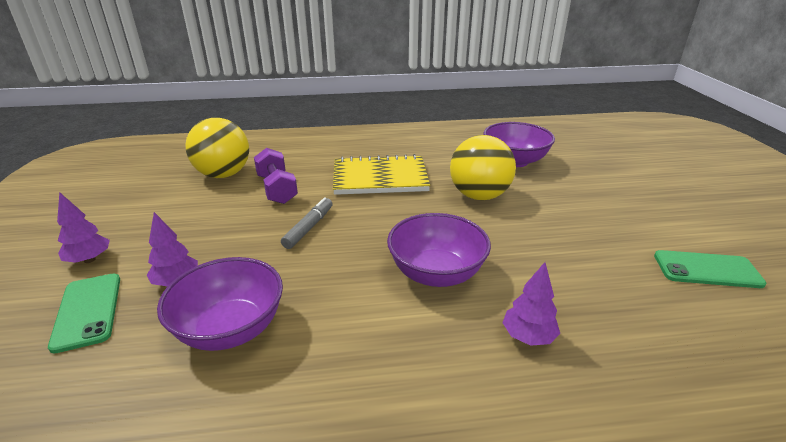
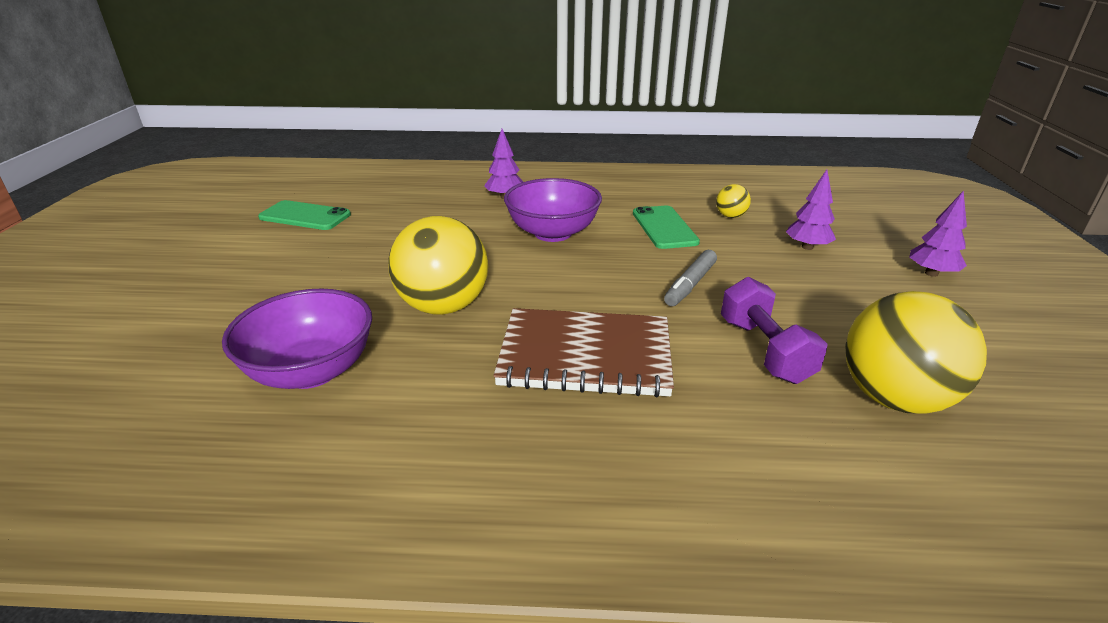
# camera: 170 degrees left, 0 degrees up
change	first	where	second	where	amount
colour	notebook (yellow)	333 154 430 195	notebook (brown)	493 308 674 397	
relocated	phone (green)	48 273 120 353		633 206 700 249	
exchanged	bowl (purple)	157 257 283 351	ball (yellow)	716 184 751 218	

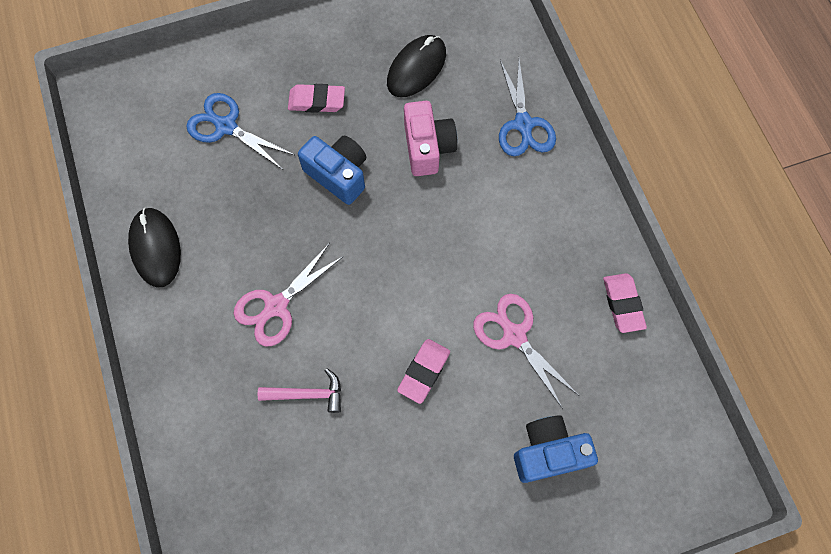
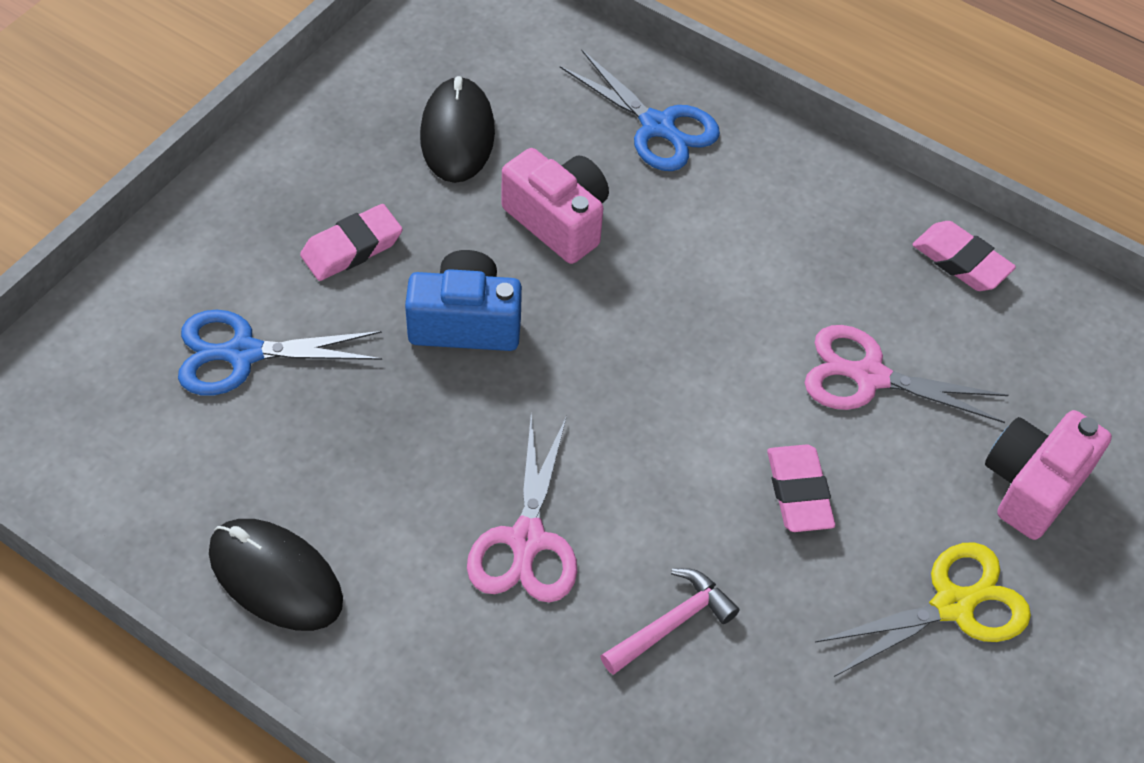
# camera: 40 degrees left, 15 degrees down
change	first	where	second	where	amount
appeared			scissors (yellow)	815 542 1031 677	
colour	camera (blue)	514 415 598 483	camera (pink)	985 410 1112 540	

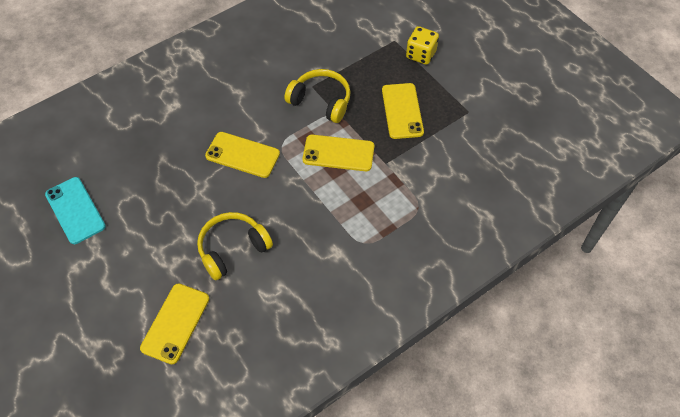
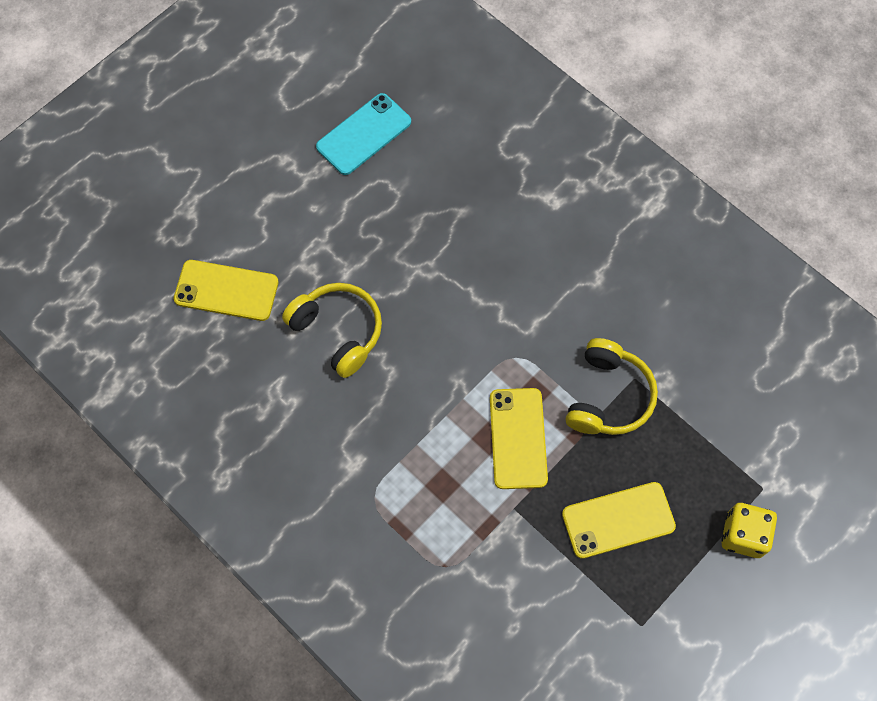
# camera: 80 degrees right, 10 degrees up
change	first	where	second	where	amount
missing	phone (yellow)	205 132 280 178			

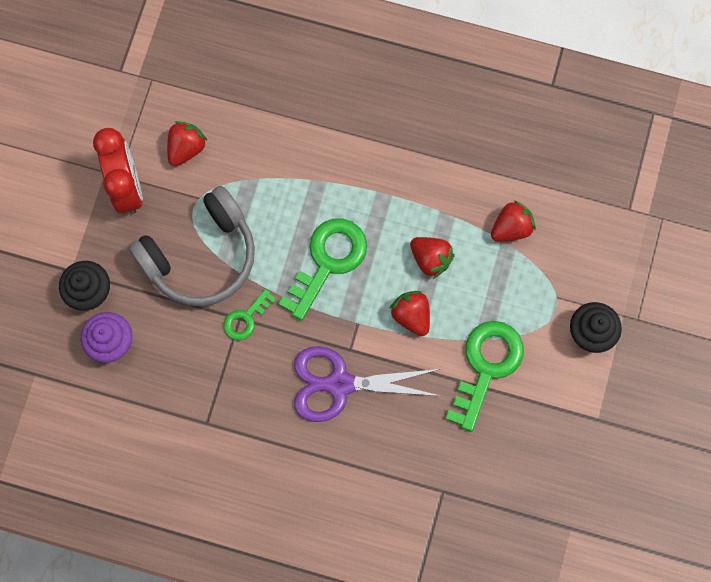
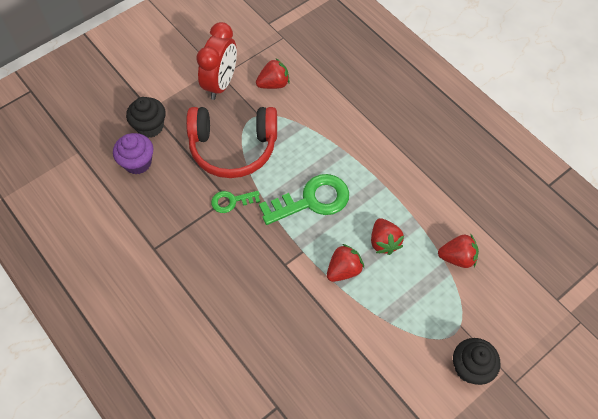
# camera: 35 degrees right, 15 degrees down
change	first	where	second	where	amount
colour	headphones (grey)	128 186 255 306	headphones (red)	186 107 277 178	
spun	strawberry (red)	389 291 430 336		327 244 364 282	45 degrees clockwise
missing	scissors (purple)	294 346 441 422			
missing	key (green)	446 321 524 432			

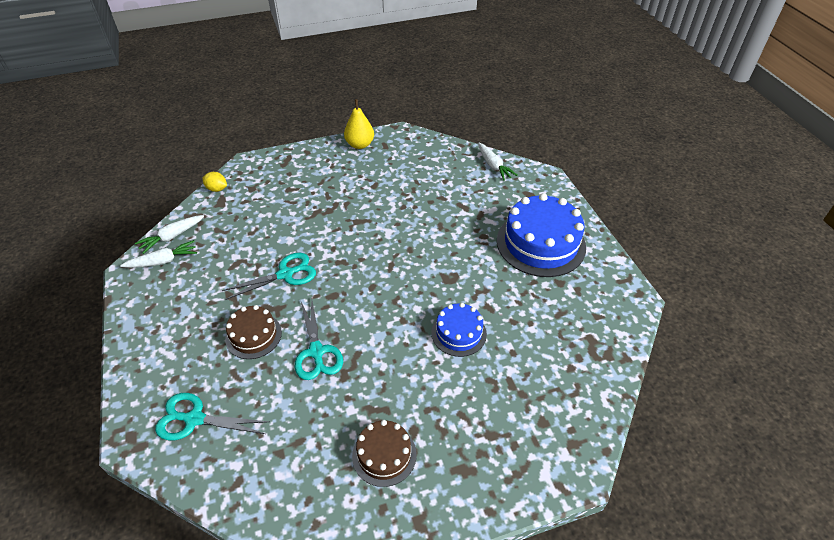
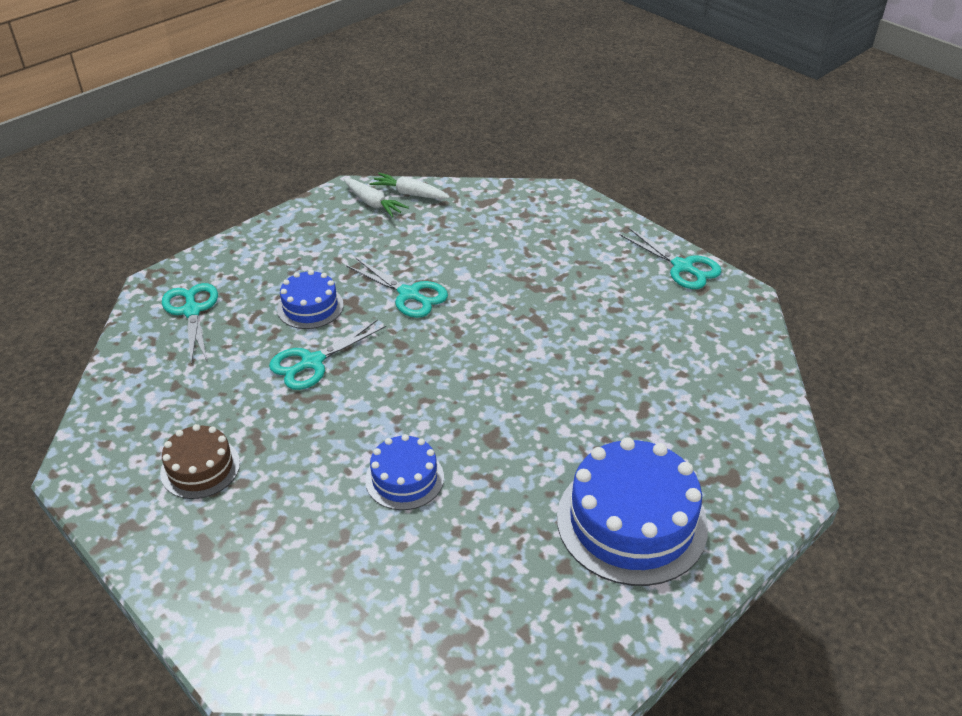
# camera: 65 degrees right, 5 degrees down
change	first	where	second	where	amount
colour	cake (brown)	225 305 282 359	cake (blue)	277 270 344 329	
exchanged	pear (yellow)	344 99 374 149	scissors (turquoise)	619 227 722 289	
missing	lemon (yellow)	202 172 227 192			
missing	carrot (white)	478 143 518 181			

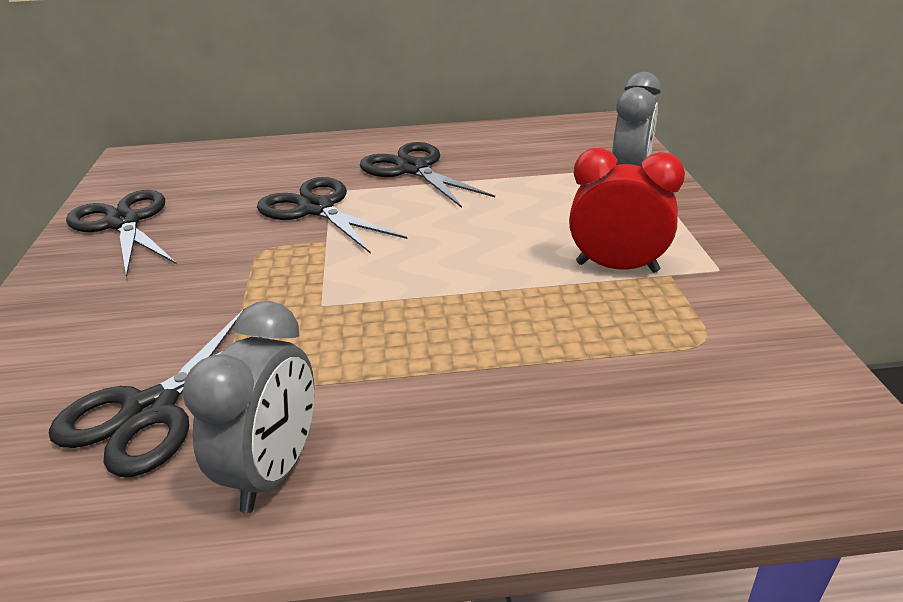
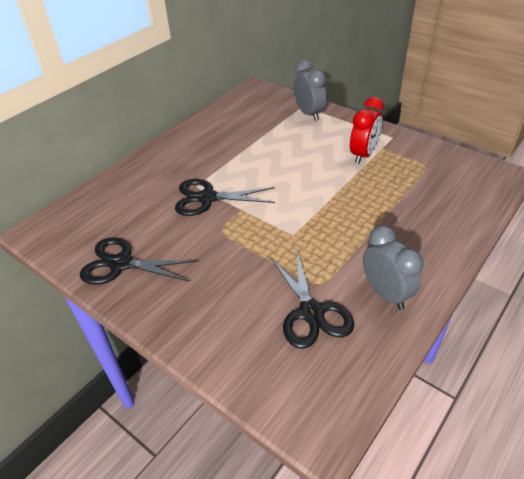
# camera: 45 degrees left, 10 degrees up
change	first	where	second	where	amount
spun	clock (red)	569 148 685 273		350 97 384 164	150 degrees clockwise
missing	scissors (black)	360 142 495 208			

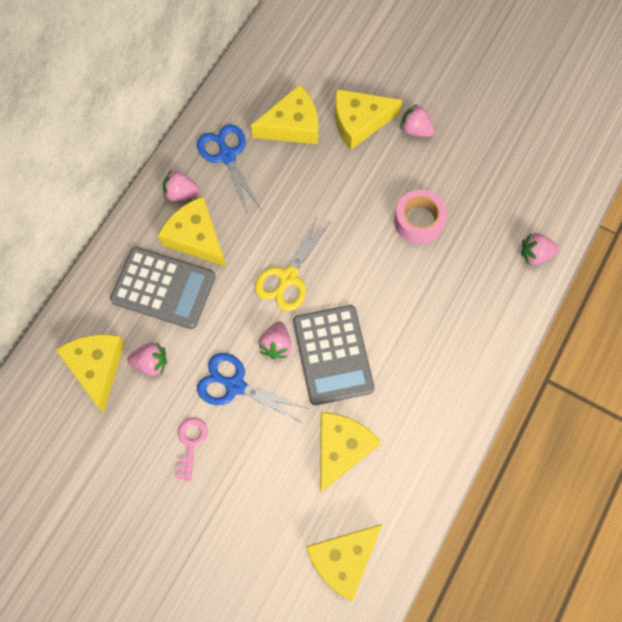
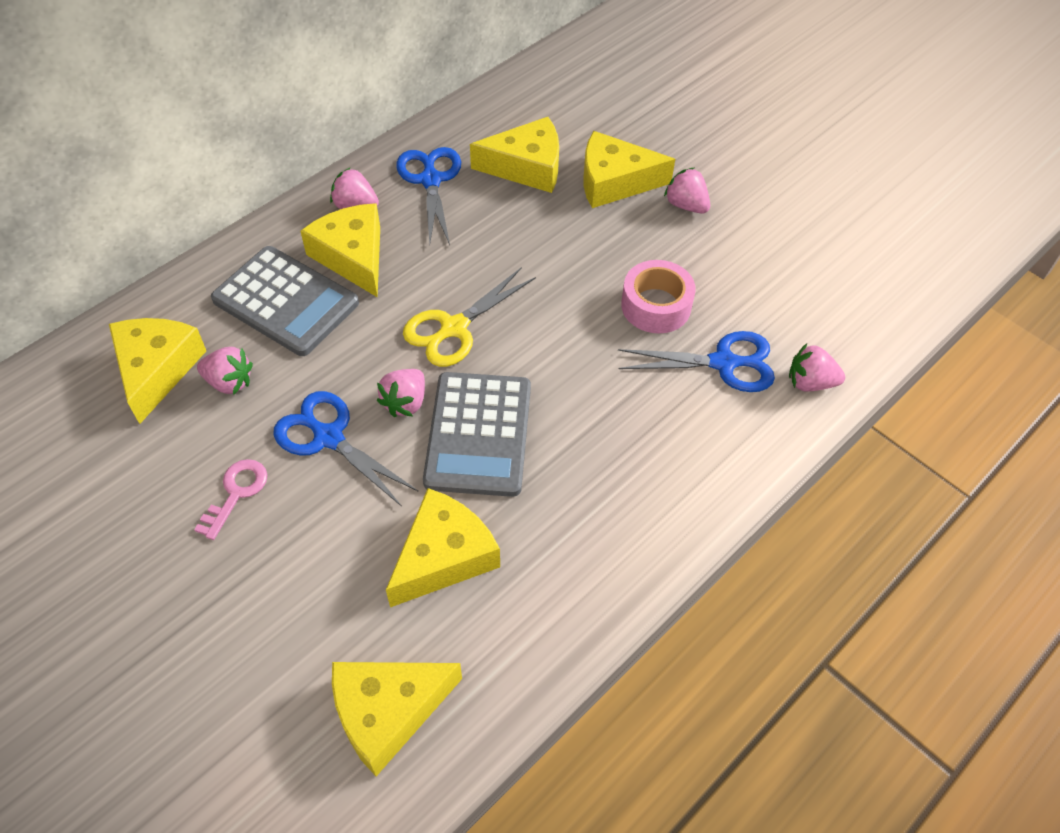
# camera: 15 degrees right, 15 degrees down
change	first	where	second	where	amount
appeared			scissors (blue)	618 331 775 392	

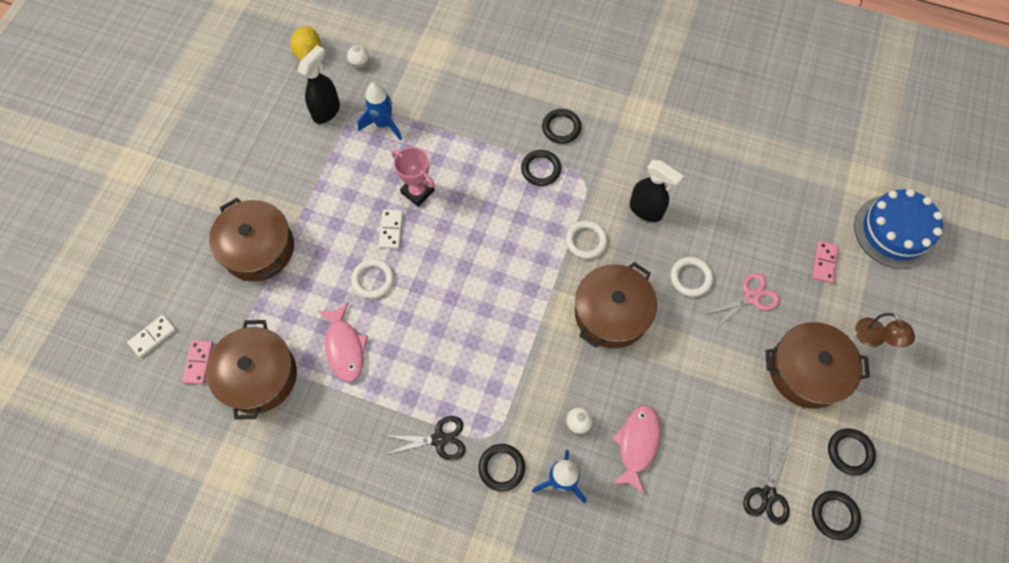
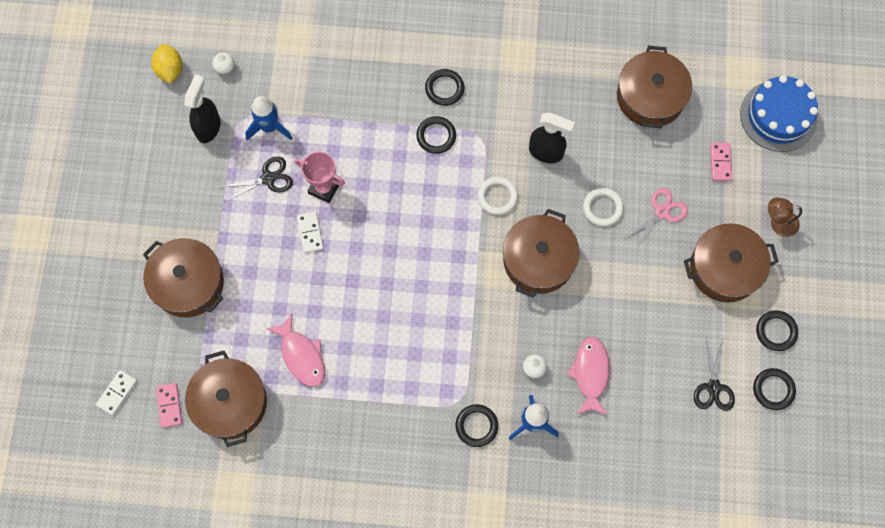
# camera: 15 degrees left, 5 degrees up
change	first	where	second	where	amount
relocated	scissors (black)	385 416 465 461		222 157 293 202	
appeared			pot (brown)	617 46 692 128	
spun	lamp (brown)	855 313 915 347		768 198 802 237	135 degrees clockwise
missing	ring (white)	351 258 394 299			

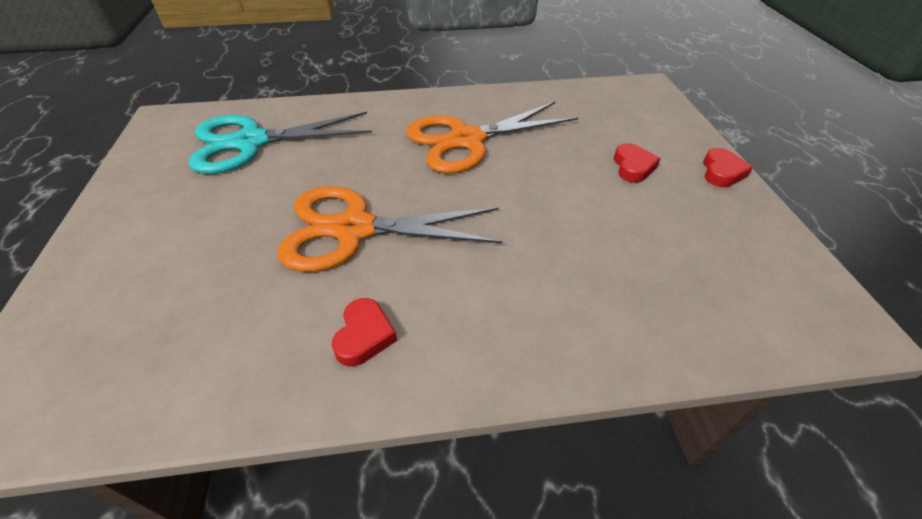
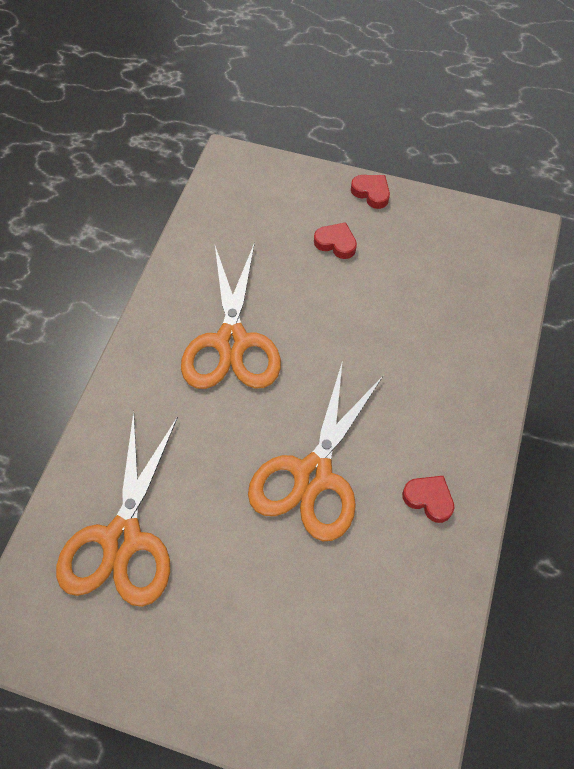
# camera: 65 degrees left, 15 degrees up
change	first	where	second	where	amount
colour	scissors (turquoise)	189 112 372 174	scissors (orange)	56 412 178 607	

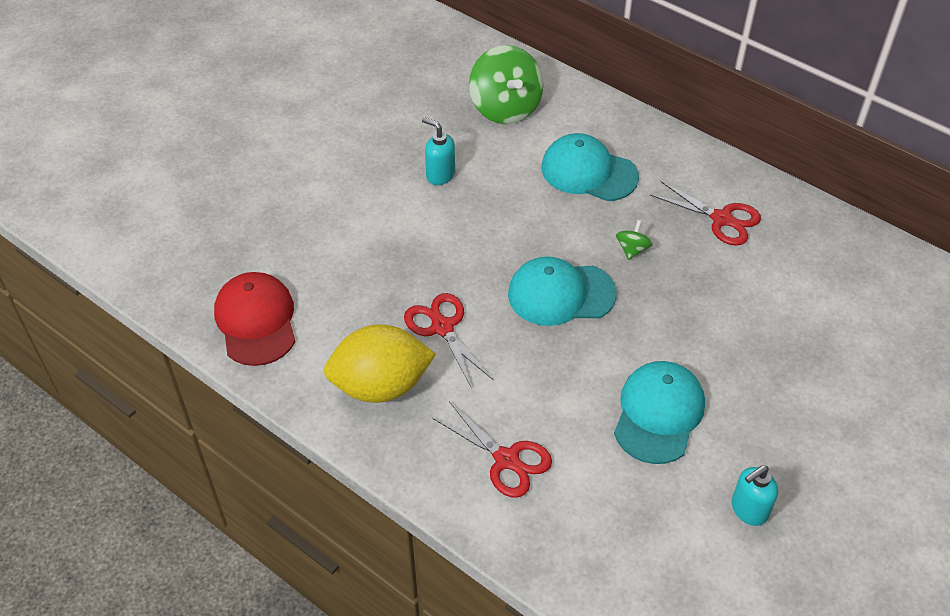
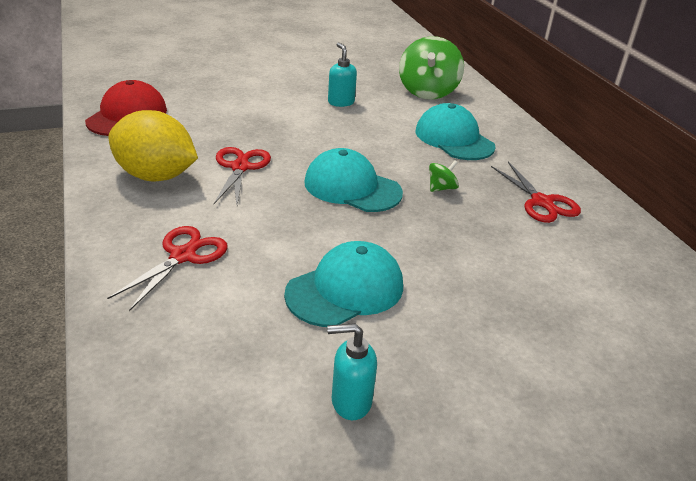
# camera: 30 degrees right, 15 degrees down
change	first	where	second	where	amount
spun	scissors (red)	433 401 552 498		107 226 228 311	135 degrees counterclockwise

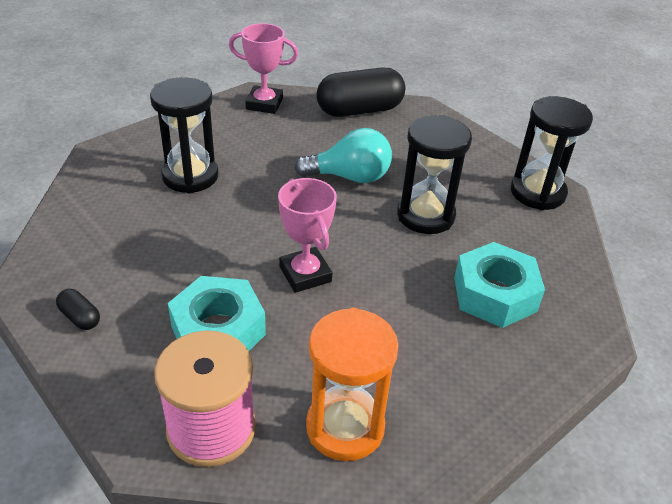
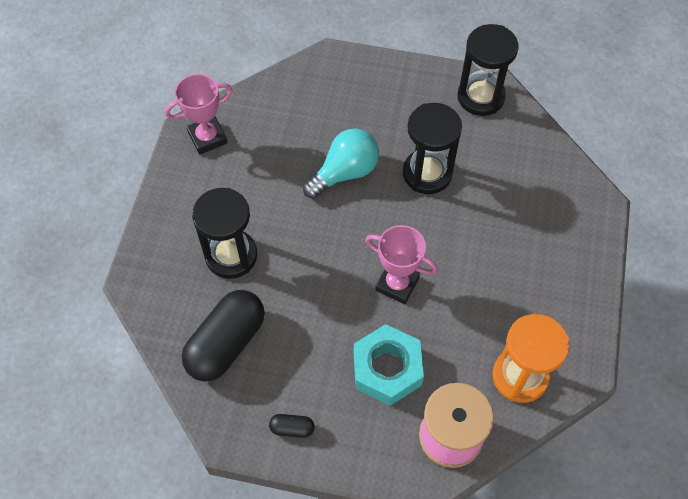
# camera: 35 degrees left, 20 degrees up
change	first	where	second	where	amount
relocated	capsule (black)	316 67 405 117		182 290 265 382	
missing	nut (turquoise)	454 242 545 328			

